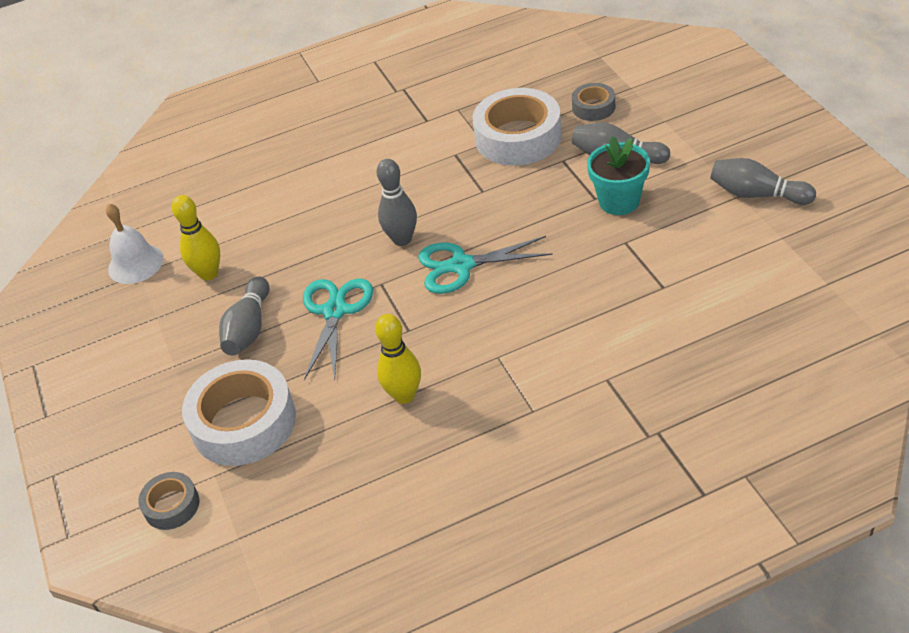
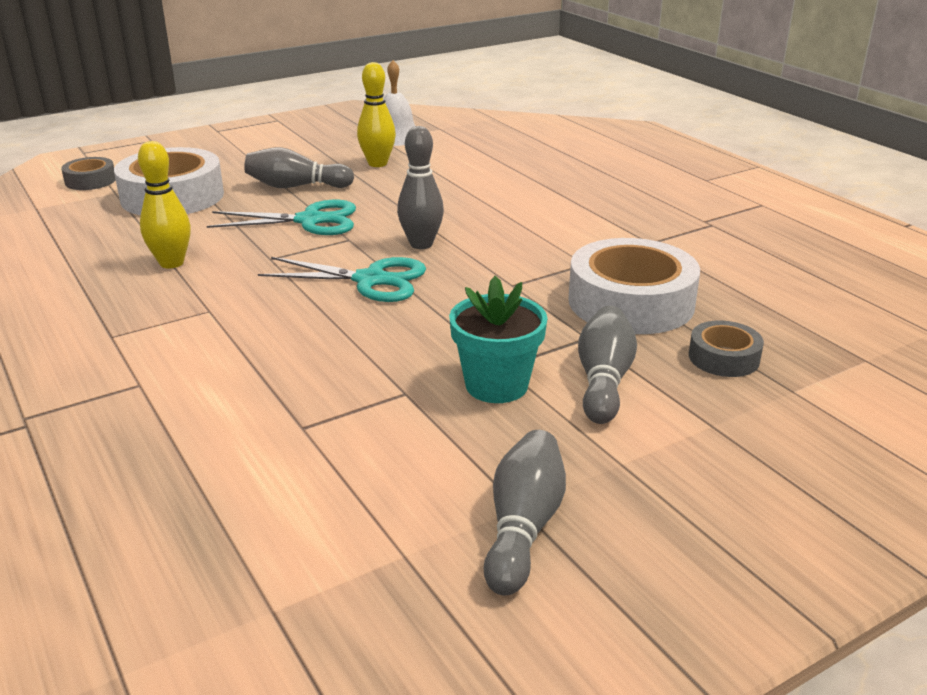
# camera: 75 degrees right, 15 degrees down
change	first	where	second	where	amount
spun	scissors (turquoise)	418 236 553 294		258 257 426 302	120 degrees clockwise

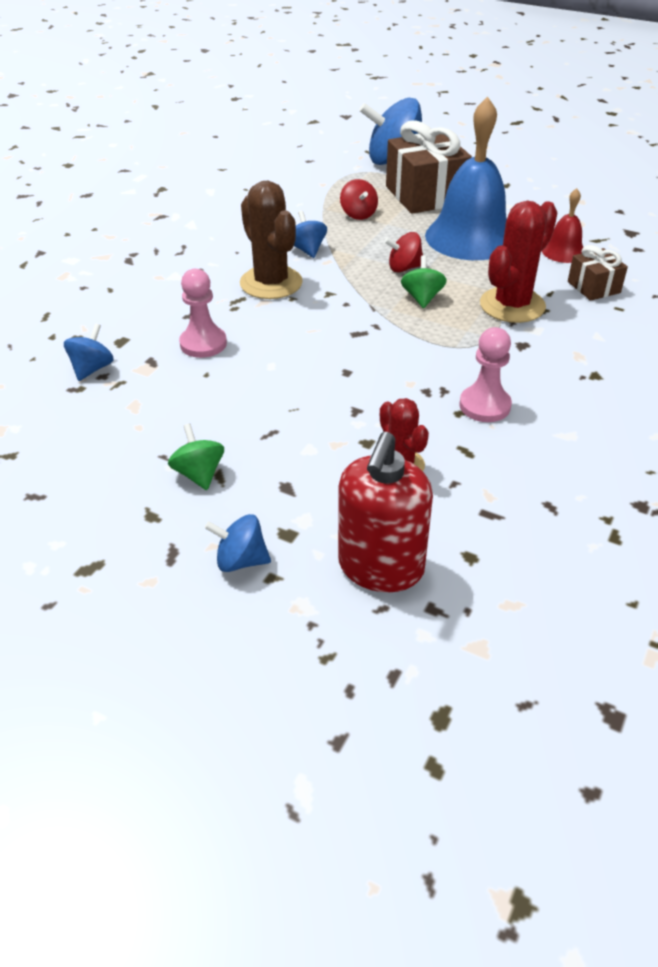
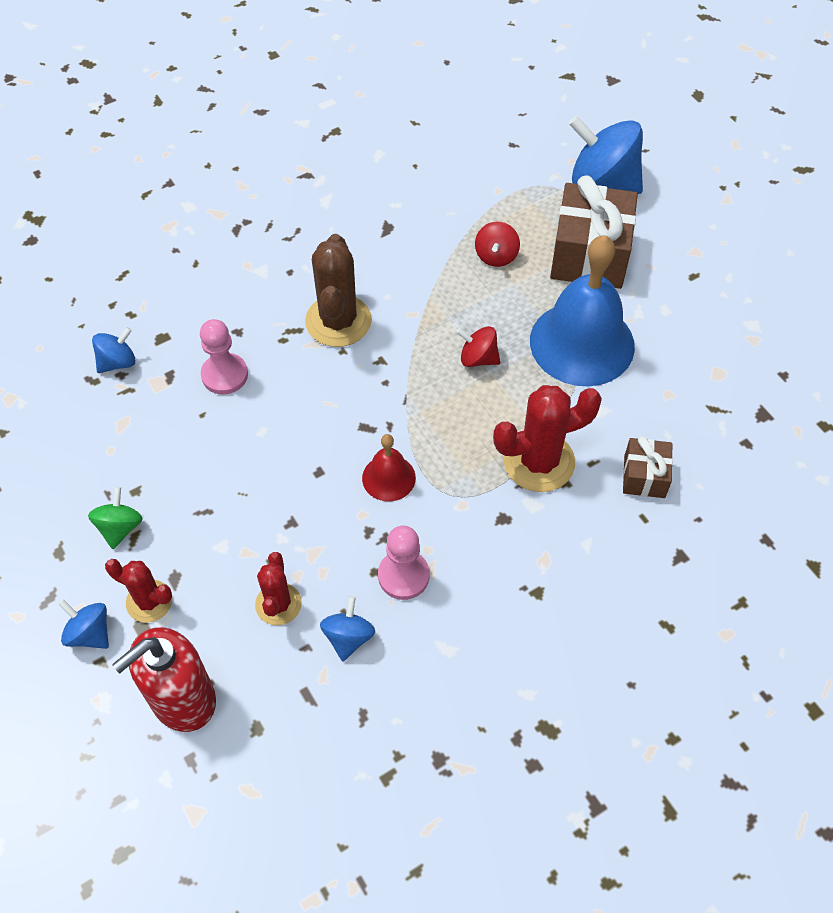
# camera: 30 degrees right, 15 degrees up
change	first	where	second	where	amount
appeared			cactus (red)	105 559 173 622	
relocated	spinning top (blue)	294 210 327 258		320 596 375 661	
relocated	bell (red)	542 188 583 263		362 434 416 501	
missing	spinning top (green)	401 255 447 309			

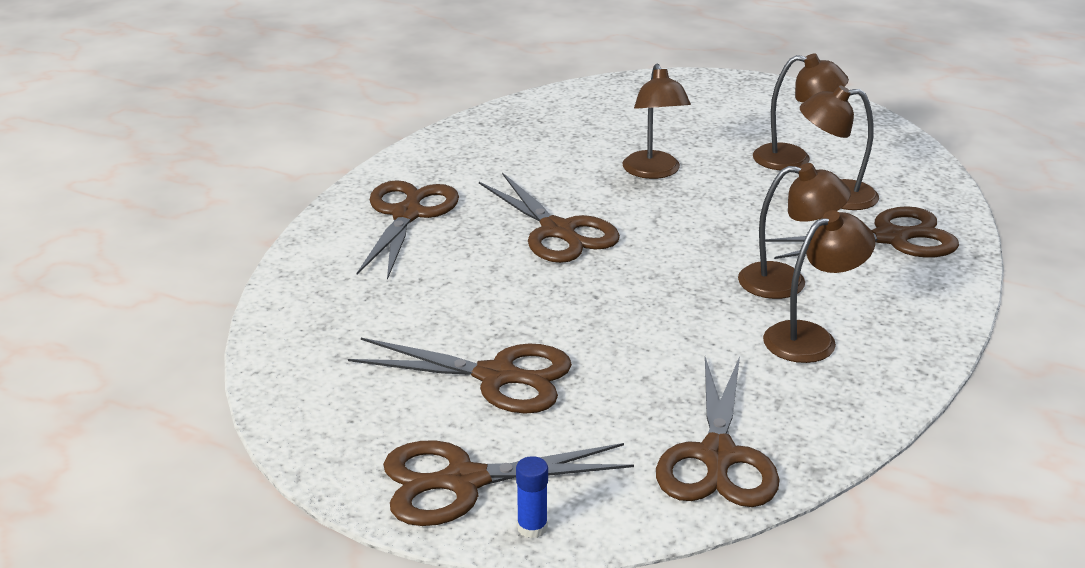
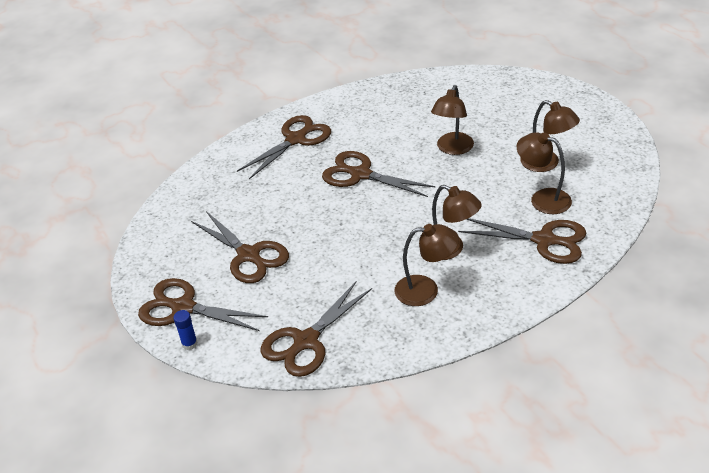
# camera: 35 degrees right, 10 degrees up
change	first	where	second	where	amount
spun	scissors (brown)	479 172 620 263		322 151 436 197	120 degrees clockwise

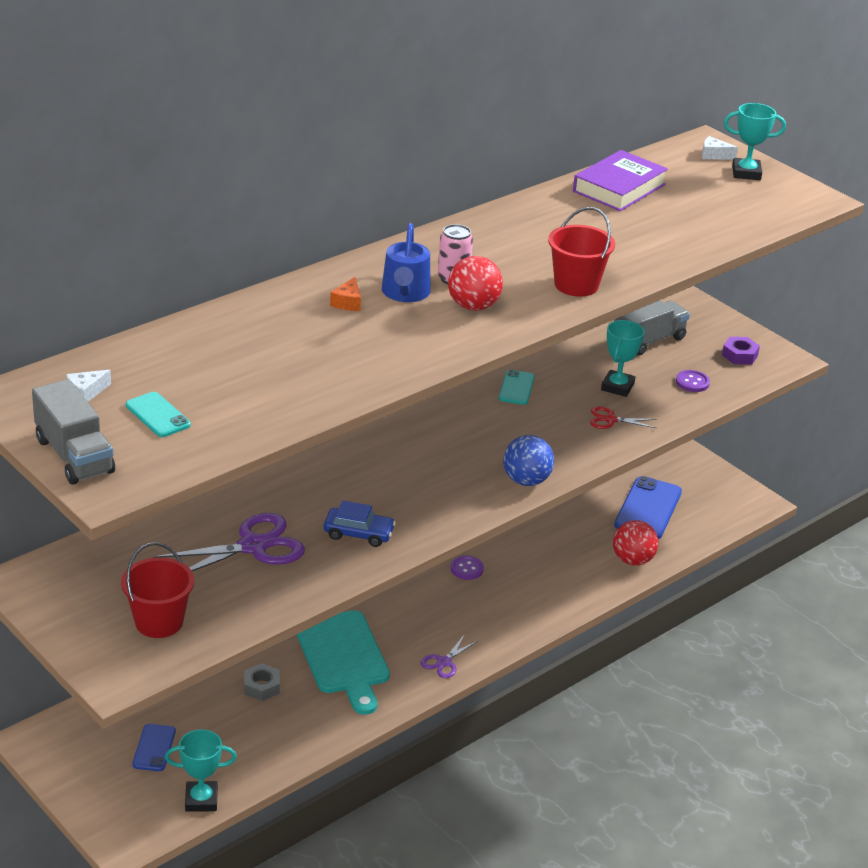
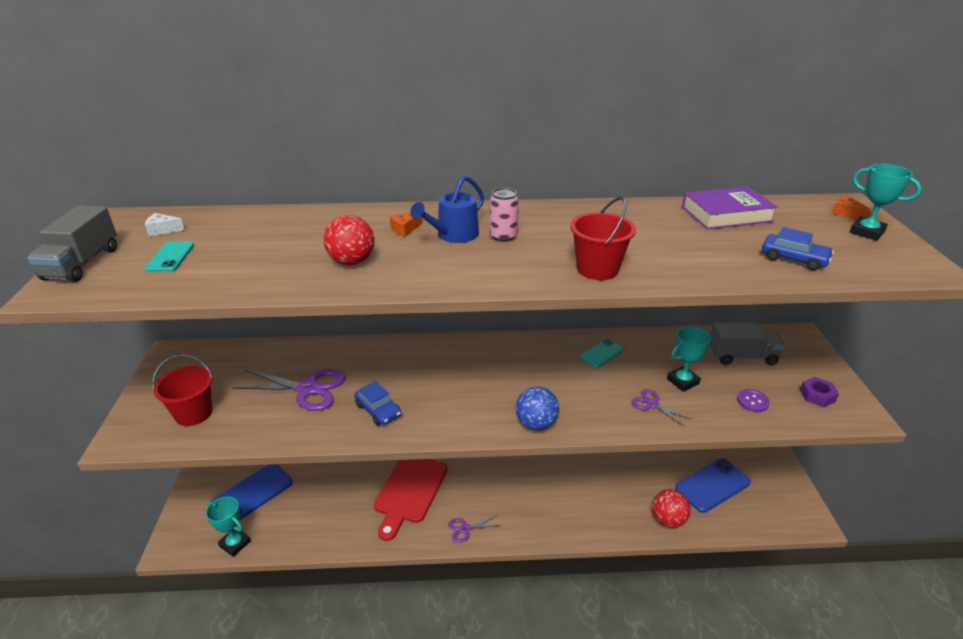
# camera: 40 degrees right, 0 degrees up
change	first	where	second	where	amount
size	phone (blue)	132 724 176 771		212 464 293 521	x1.80
relocated	ball (red)	448 256 503 311		324 215 374 265	
colour	cutting board (turquoise)	296 610 390 715	cutting board (red)	374 459 448 541	
colour	scissors (red)	590 406 657 429	scissors (purple)	632 389 691 426	
appeared			car (blue)	762 227 834 270	
colour	cheese (white)	702 136 738 159	cheese (orange)	831 196 871 219	
missing	nut (grey)	244 663 280 701			
missing	button (purple)	450 555 484 580			

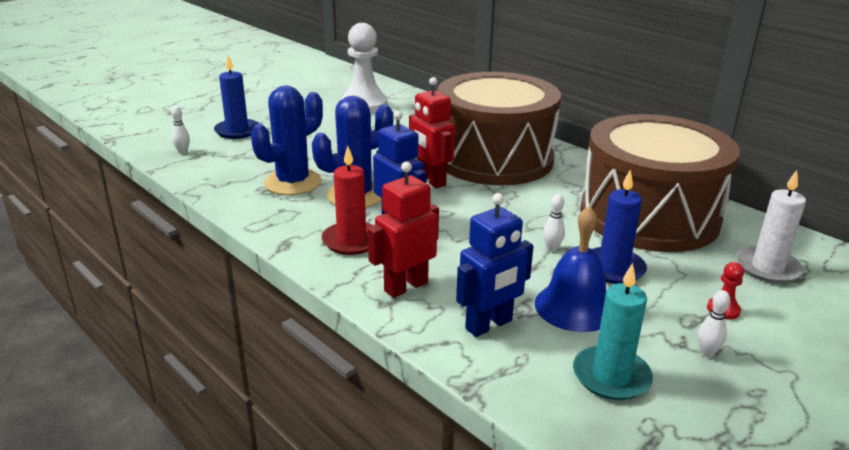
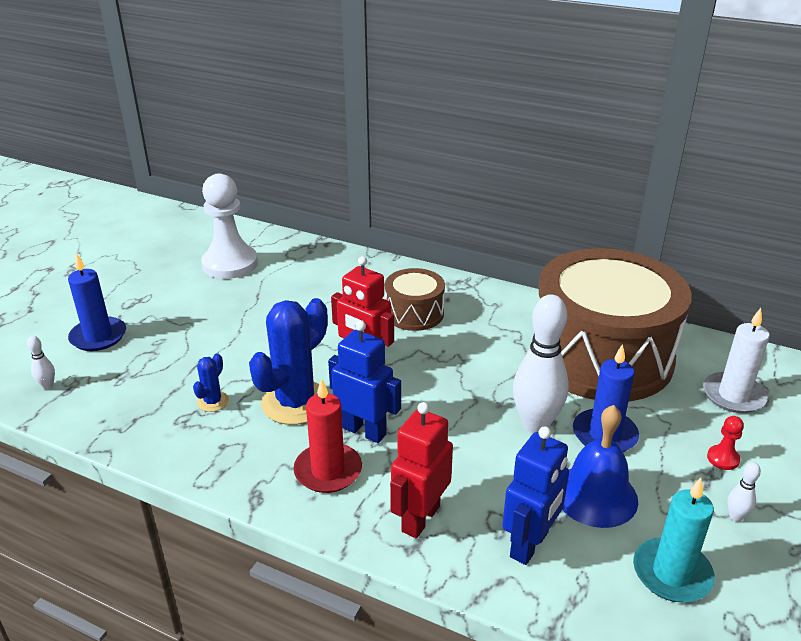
# camera: 20 degrees left, 5 degrees up
change	first	where	second	where	amount
size	cactus (blue)	251 85 323 195		193 353 229 412	x0.46
size	drum (brown)	437 72 561 185		385 268 445 331	x0.45
size	bowling pin (white)	543 194 565 252		513 294 569 433	x2.36

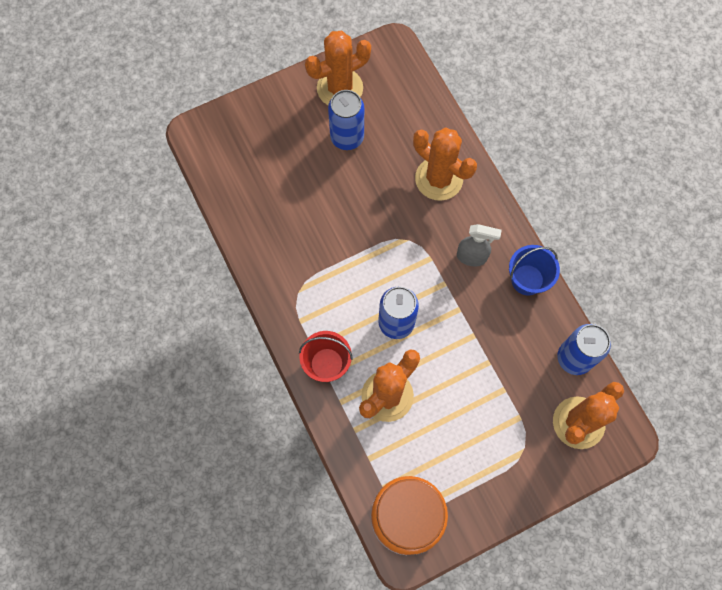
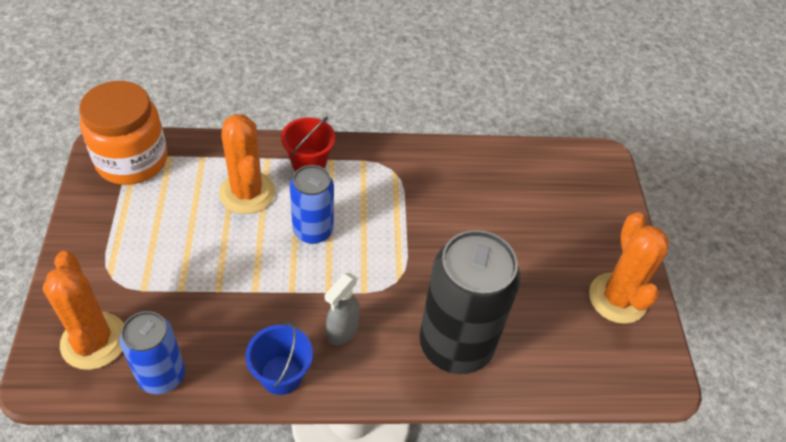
# camera: 110 degrees right, 20 degrees down
change	first	where	second	where	amount
exchanged	cactus (orange)	413 127 477 201	can (black)	419 230 521 374	
missing	can (blue)	328 90 364 150			

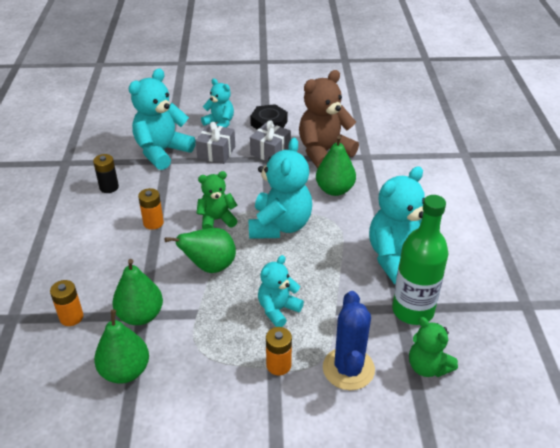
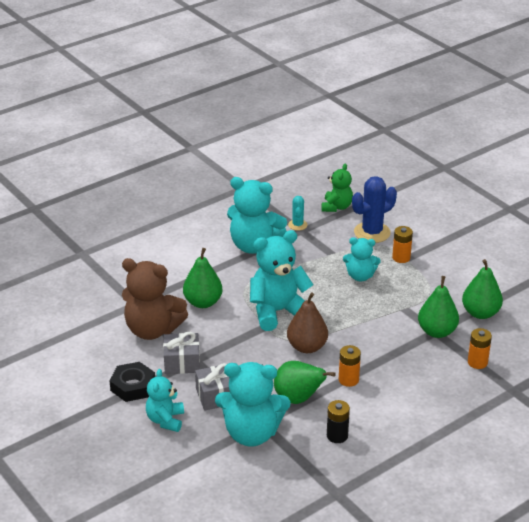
# camera: 125 degrees left, 5 degrees down
change	first	where	second	where	amount
relocated	pear (green)	164 228 236 273		274 361 336 404	
exchanged	teddy bear (green)	196 171 238 229	pear (brown)	287 293 328 353	
exchanged	bottle (green)	392 195 449 325	cactus (turquoise)	288 196 308 231	

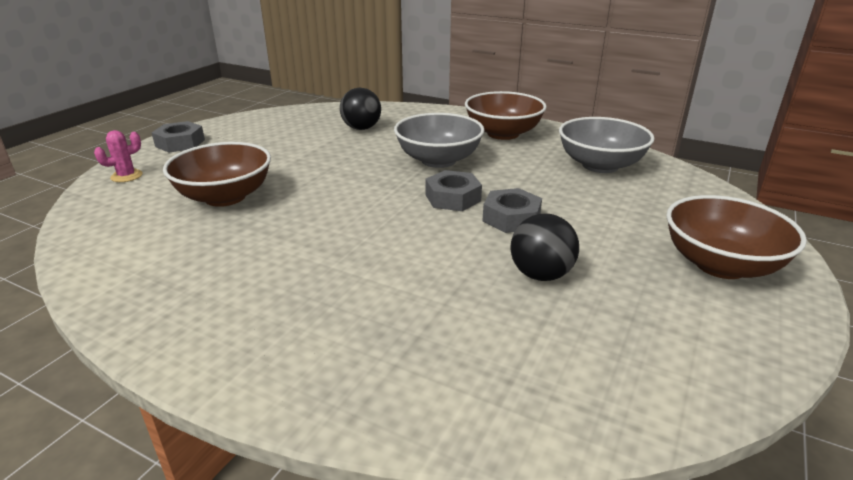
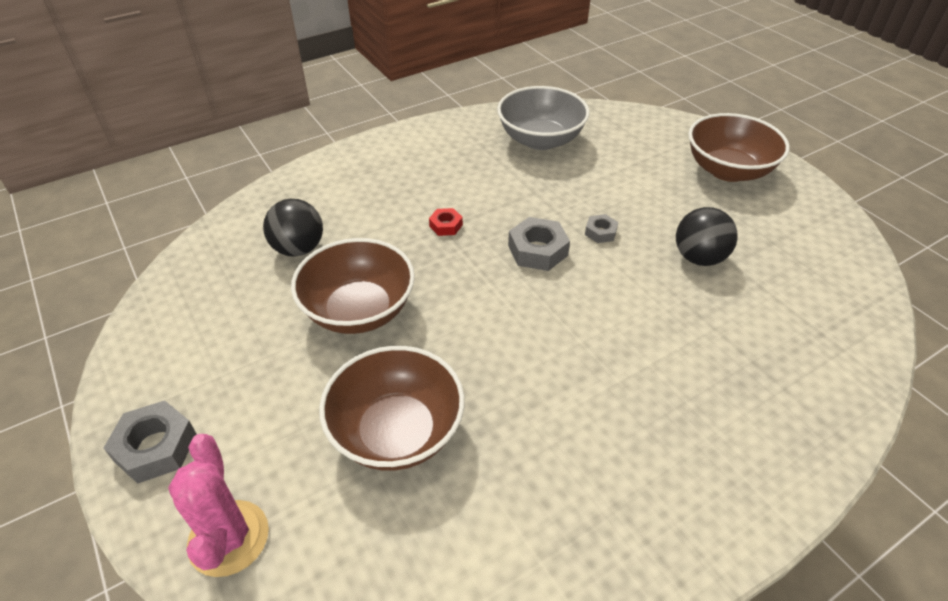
# camera: 60 degrees left, 15 degrees up
change	first	where	second	where	amount
size	cactus (pink)	94 130 143 182		168 434 269 577	x1.61
relocated	bowl (brown)	465 91 547 140		291 238 415 334	
exchanged	bowl (grey)	394 113 485 168	nut (red)	429 208 463 236	
size	nut (grey)	483 188 542 233		585 214 618 243	x0.57

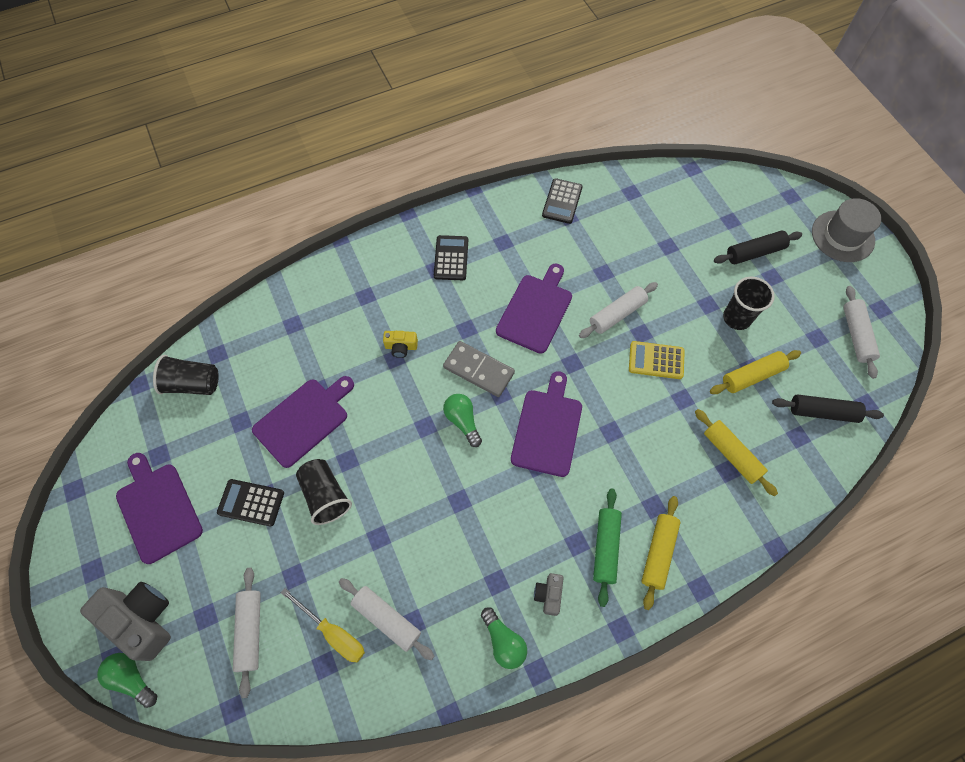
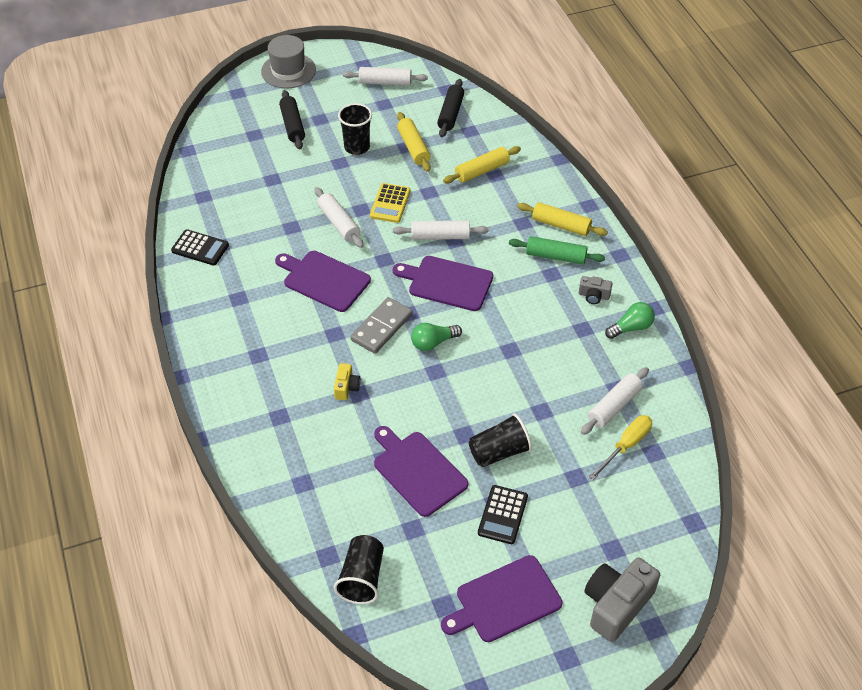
# camera: 85 degrees left, 15 degrees down
change	first	where	second	where	amount
relocated	rolling pin (white)	233 568 261 698		393 221 489 240	
missing	light bulb (green)	97 653 157 708			
missing	calculator (black)	434 235 468 280			

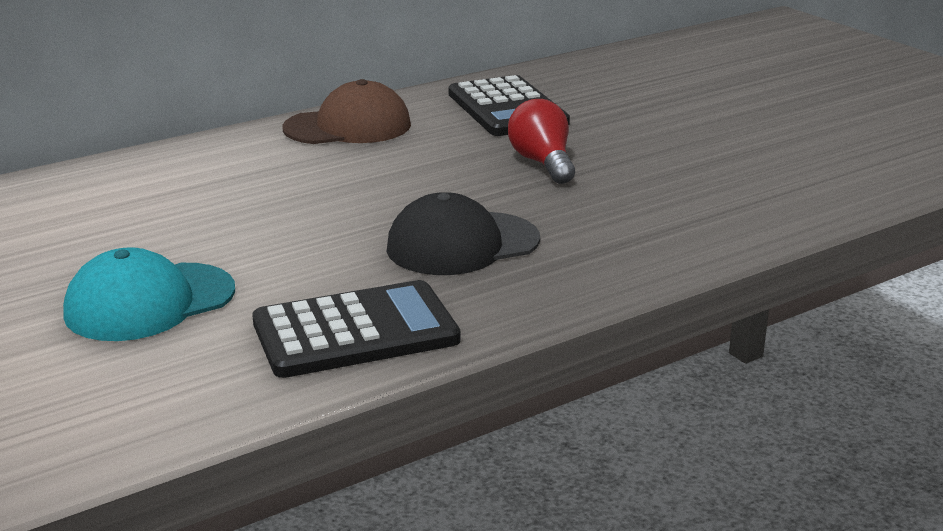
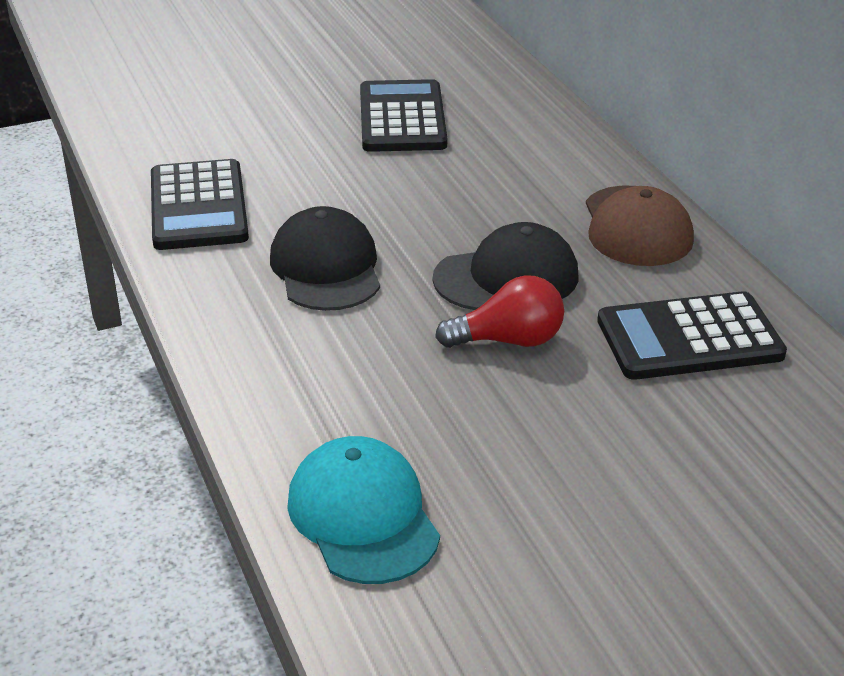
# camera: 100 degrees right, 10 degrees up
change	first	where	second	where	amount
relocated	cap (turquoise)	63 247 235 341		287 436 440 584	
appeared			calculator (black)	360 79 447 152	
appeared			cap (black)	433 222 578 310	

